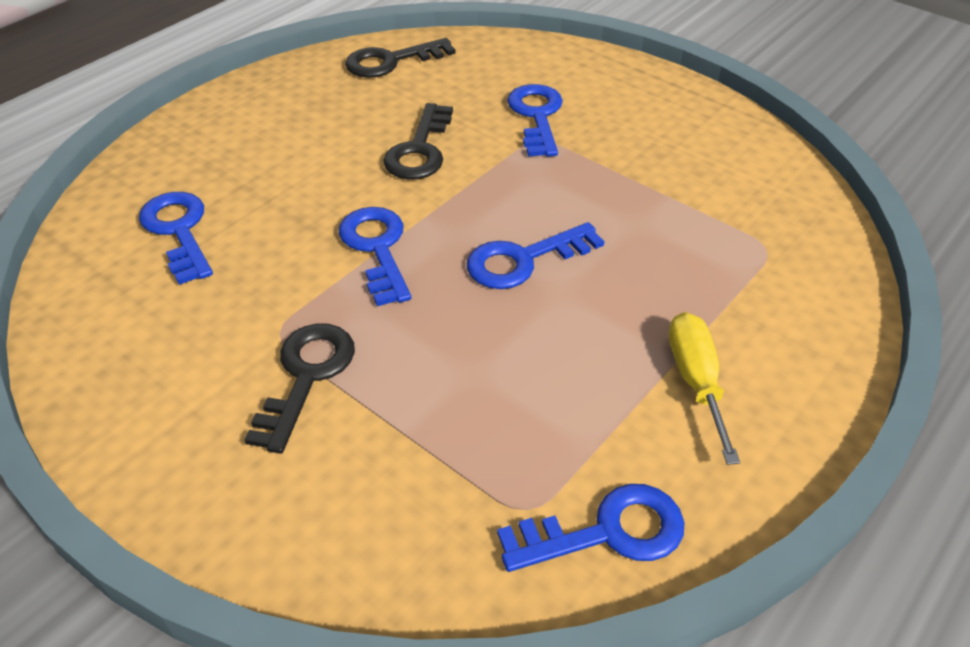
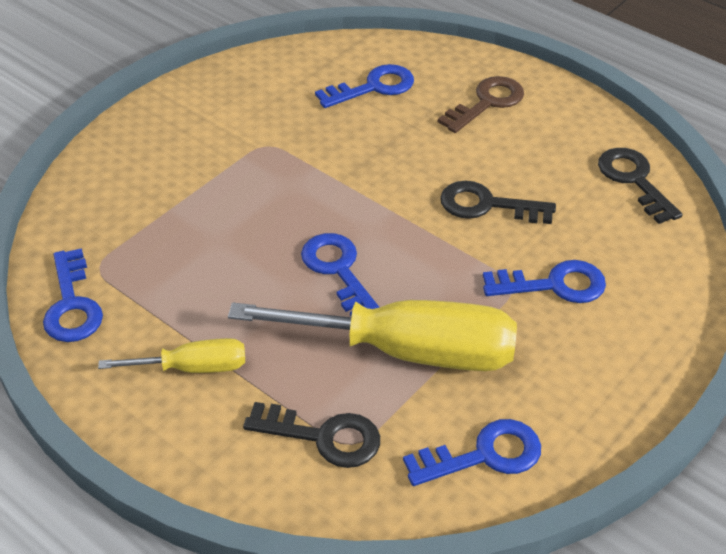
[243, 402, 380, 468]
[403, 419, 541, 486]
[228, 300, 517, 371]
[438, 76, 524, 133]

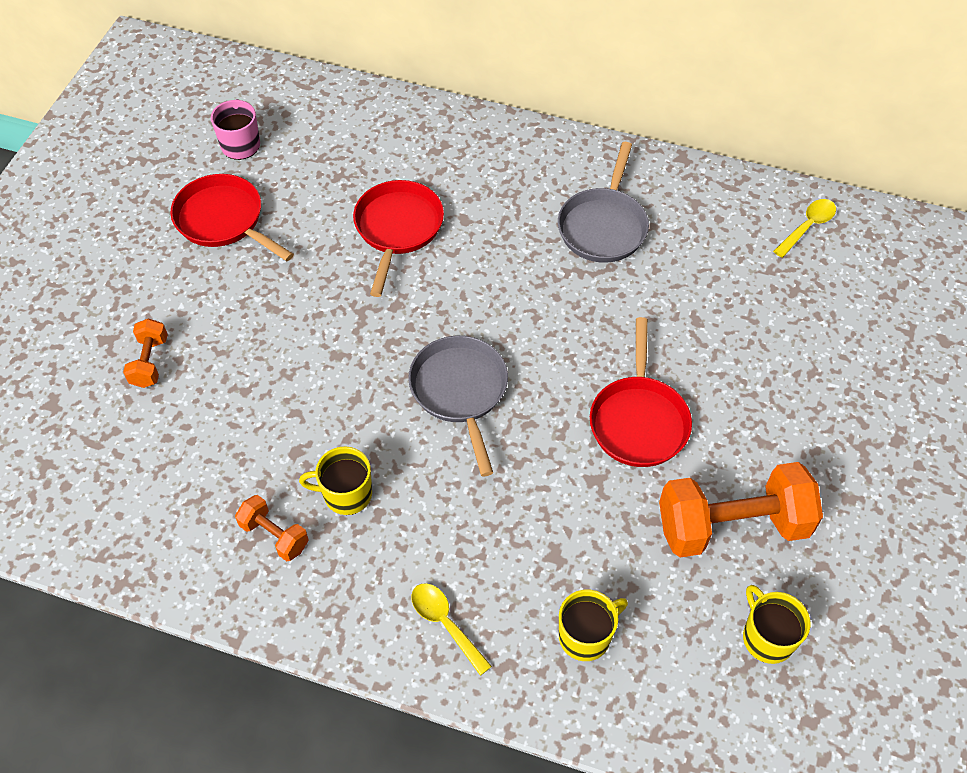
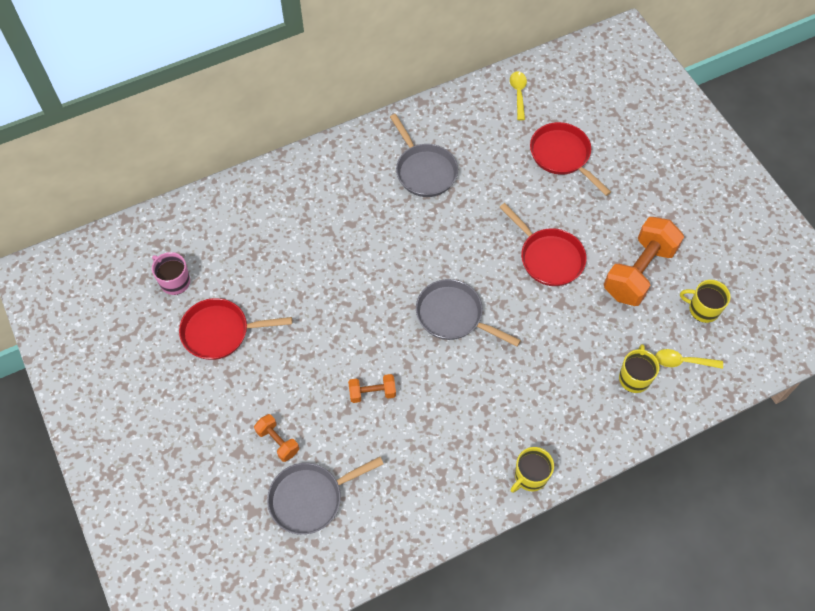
[348, 374, 396, 403]
[510, 447, 554, 493]
[530, 122, 611, 196]
[655, 349, 723, 369]
[267, 457, 384, 535]

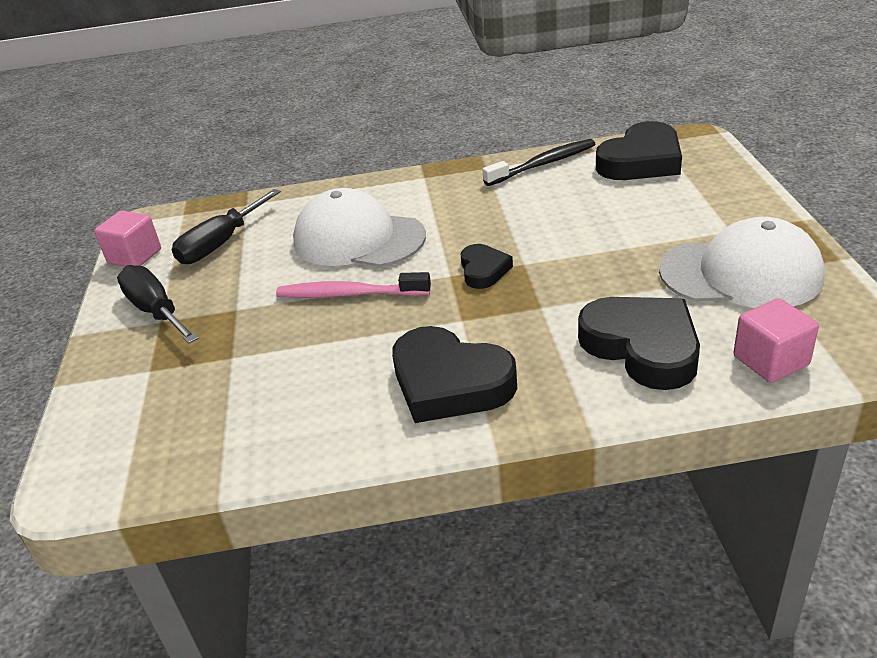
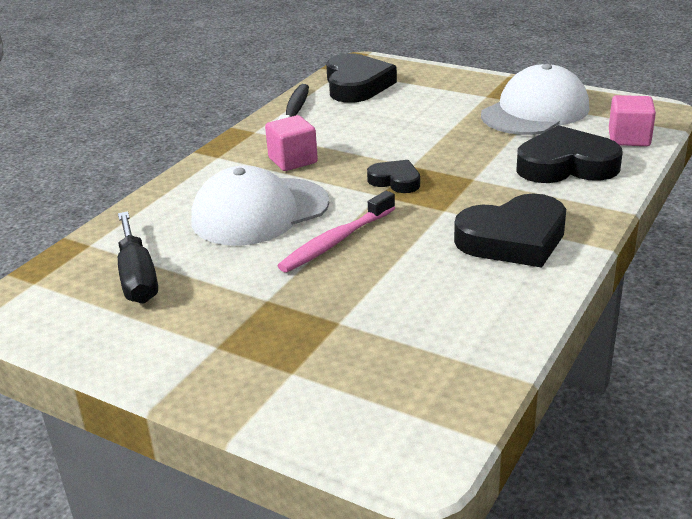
[265, 115, 318, 171]
[117, 265, 199, 344] (first image)

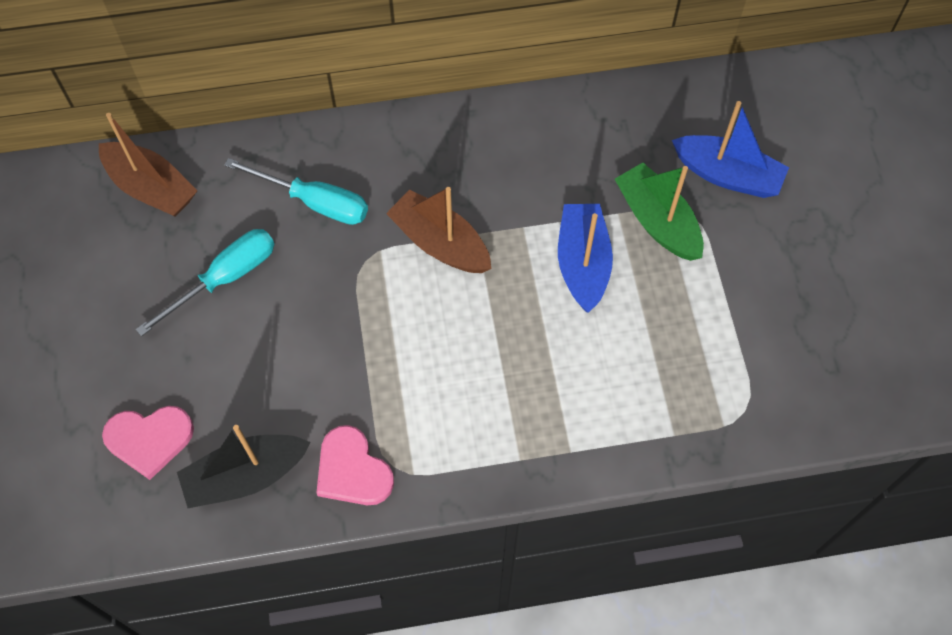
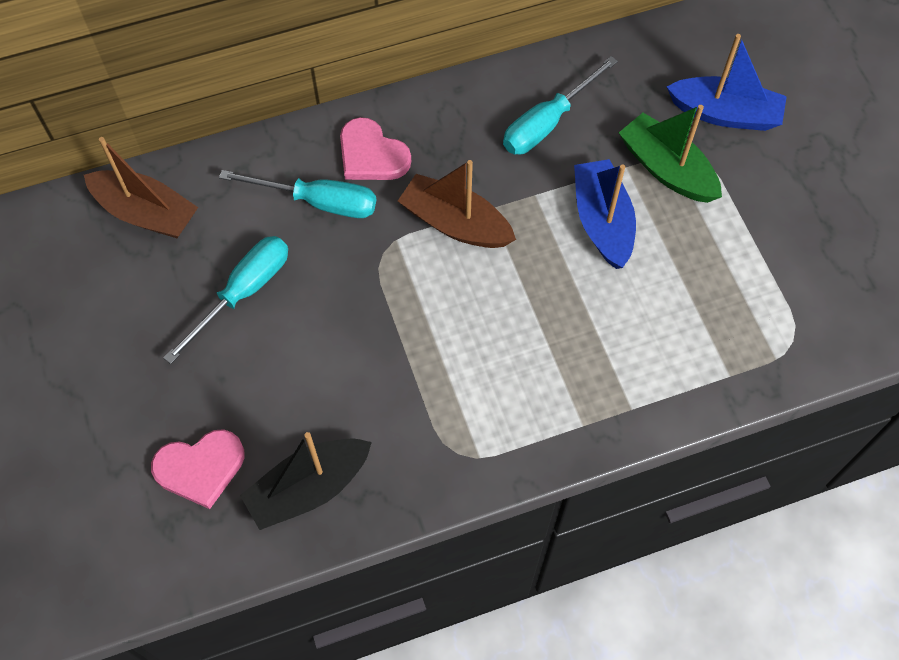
[340, 117, 411, 180]
[503, 56, 618, 155]

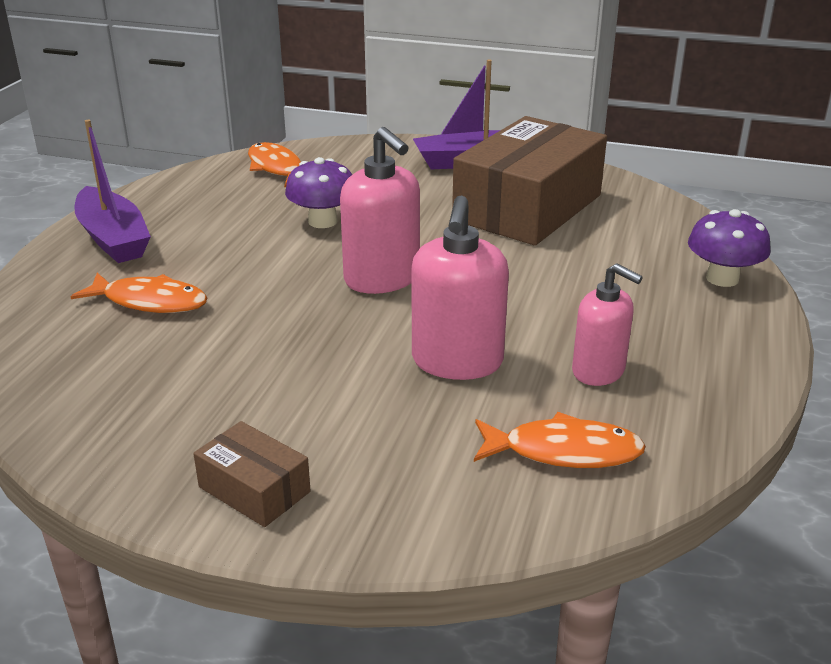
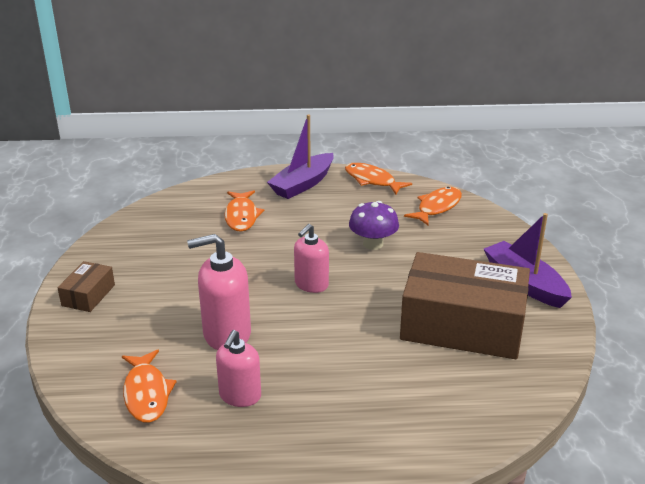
[294, 224, 329, 293]
[688, 209, 770, 287] (first image)
[345, 163, 412, 194]

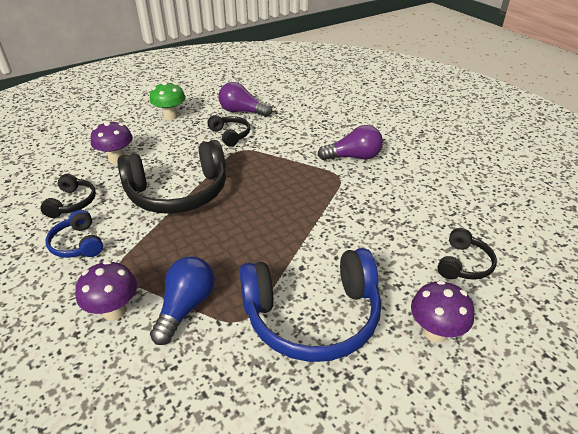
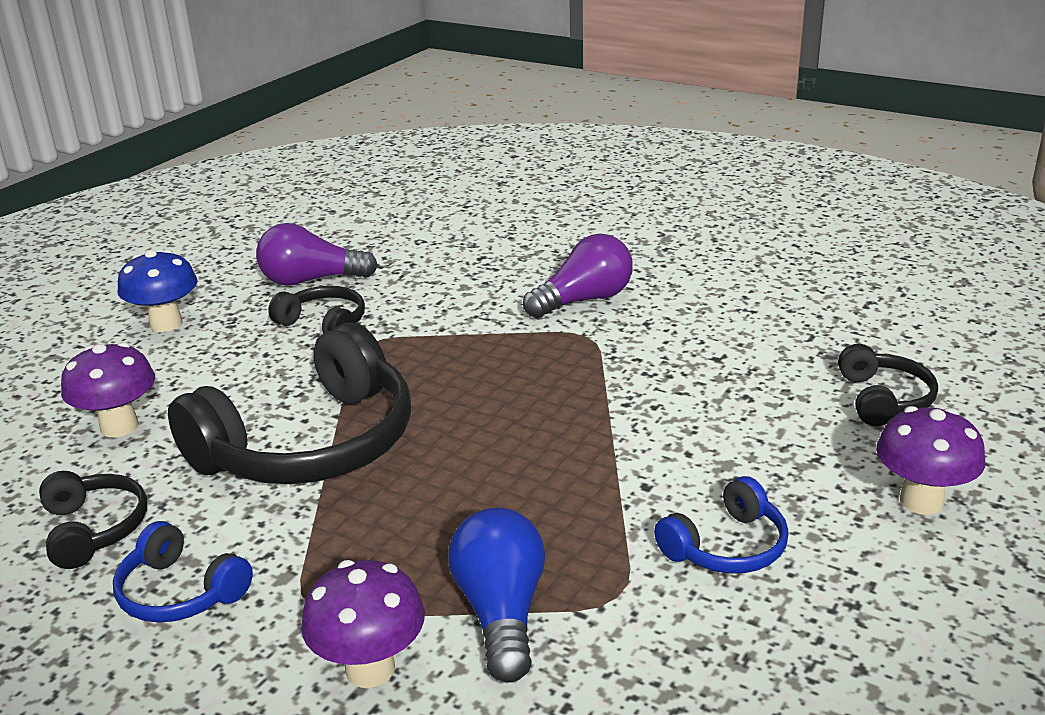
[118, 250, 198, 332]
[654, 476, 789, 573]

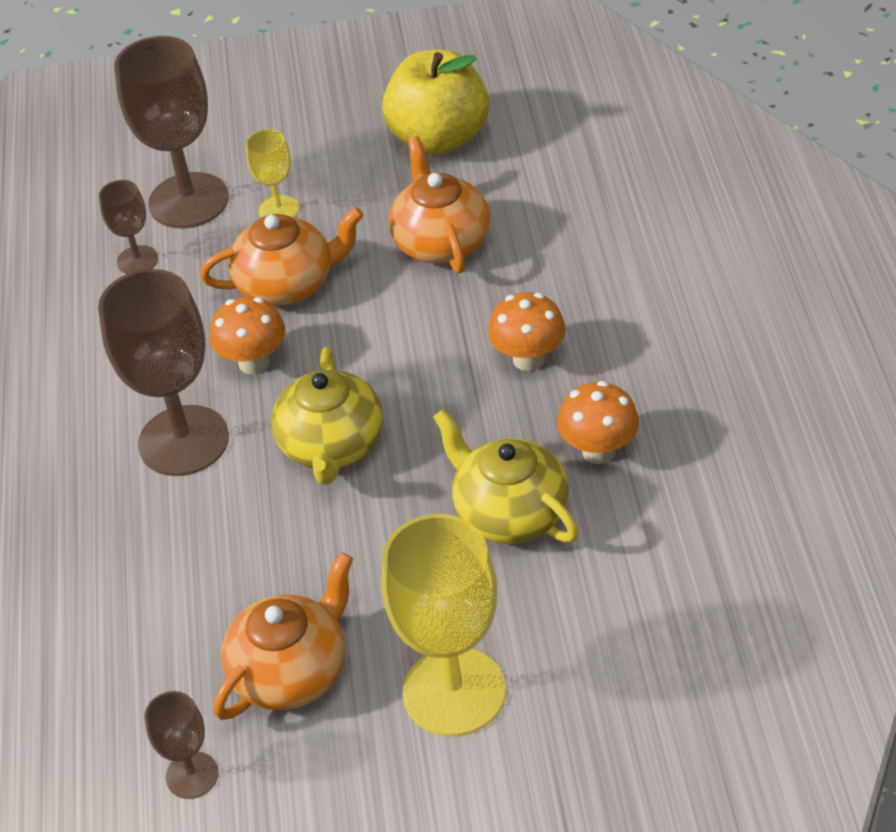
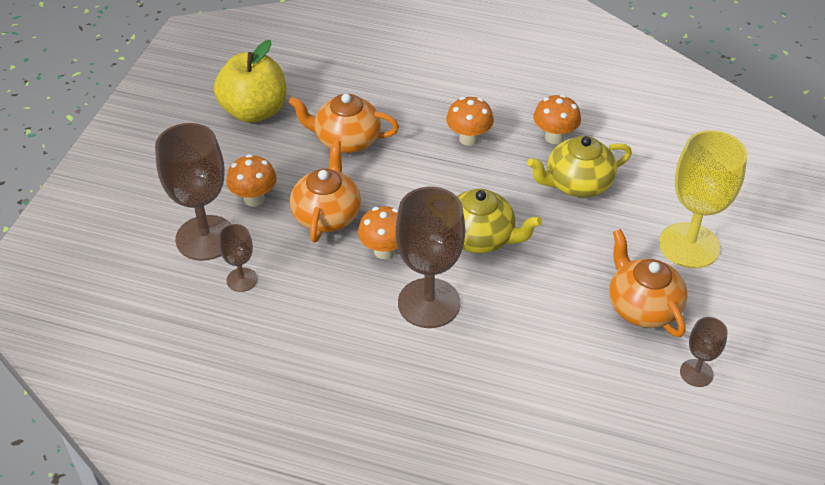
[226, 154, 277, 207]

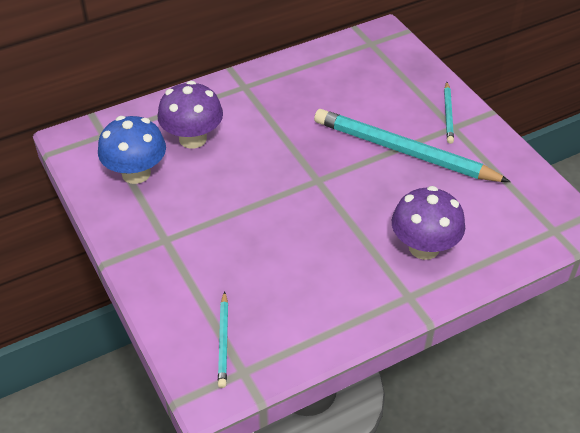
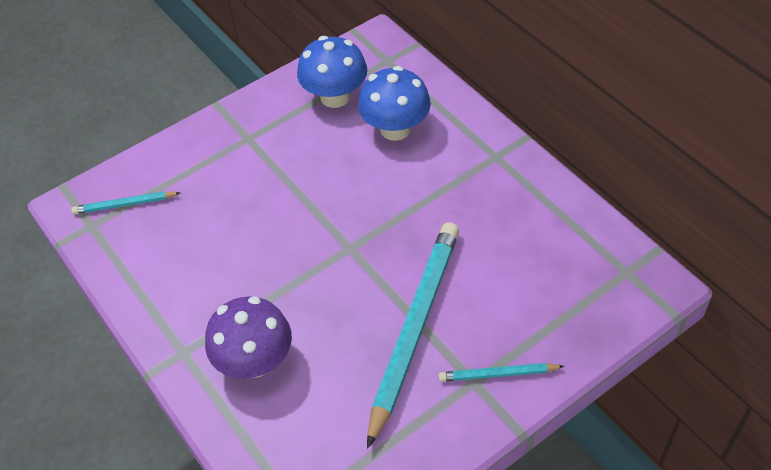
[358, 66, 431, 141]

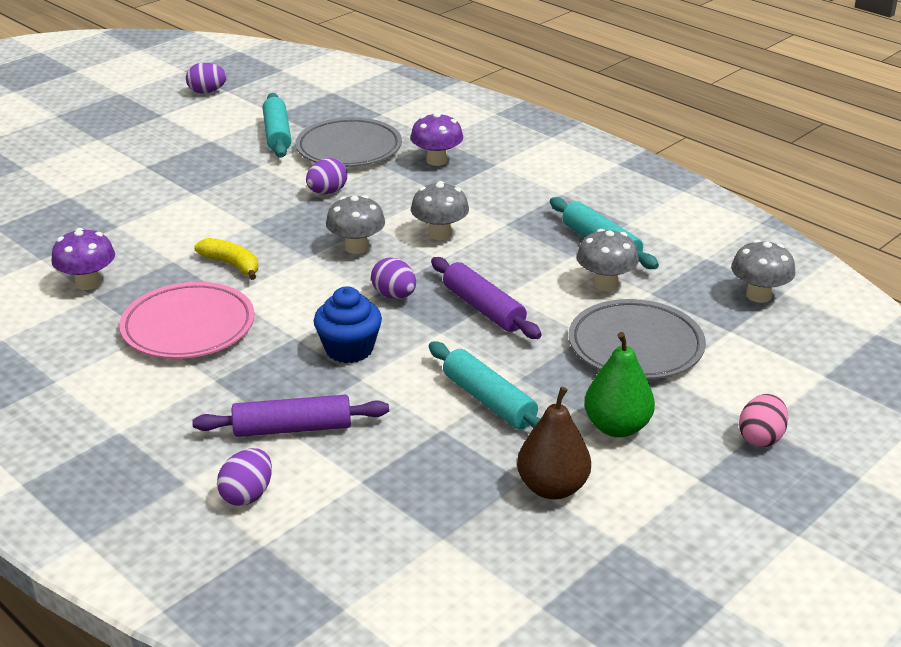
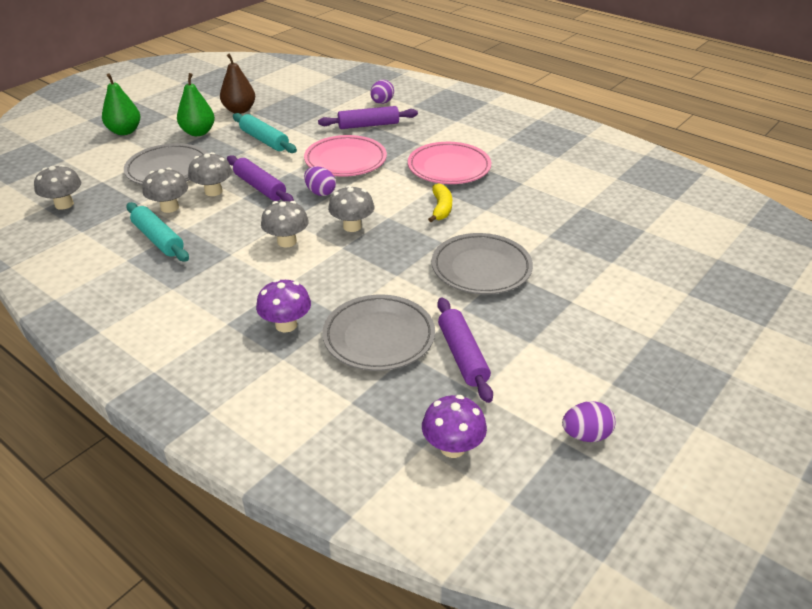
[422, 395, 487, 458]
[428, 183, 452, 222]
[437, 298, 493, 403]
[306, 158, 347, 194] (first image)
[304, 135, 387, 177]
[102, 74, 140, 135]
[188, 152, 232, 196]
[432, 233, 533, 294]

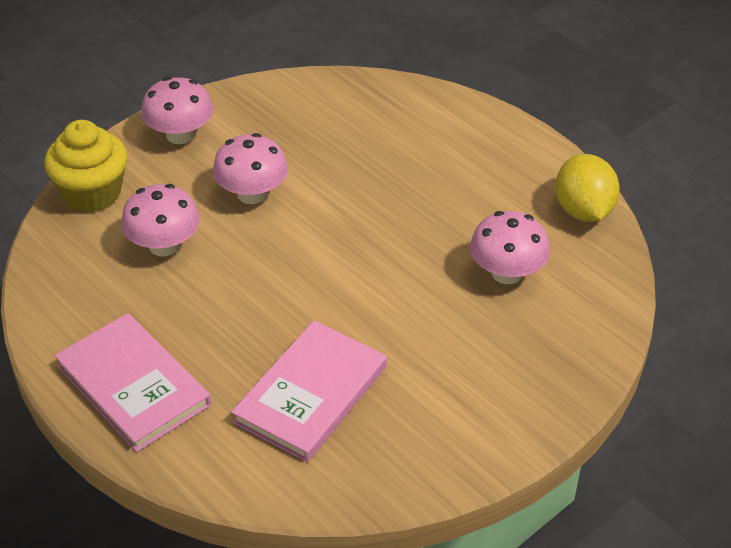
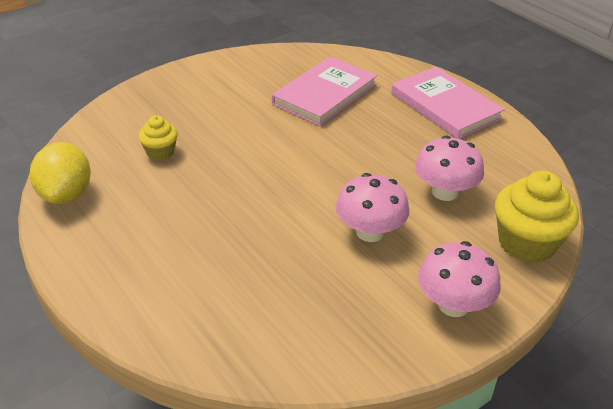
[138, 115, 178, 160]

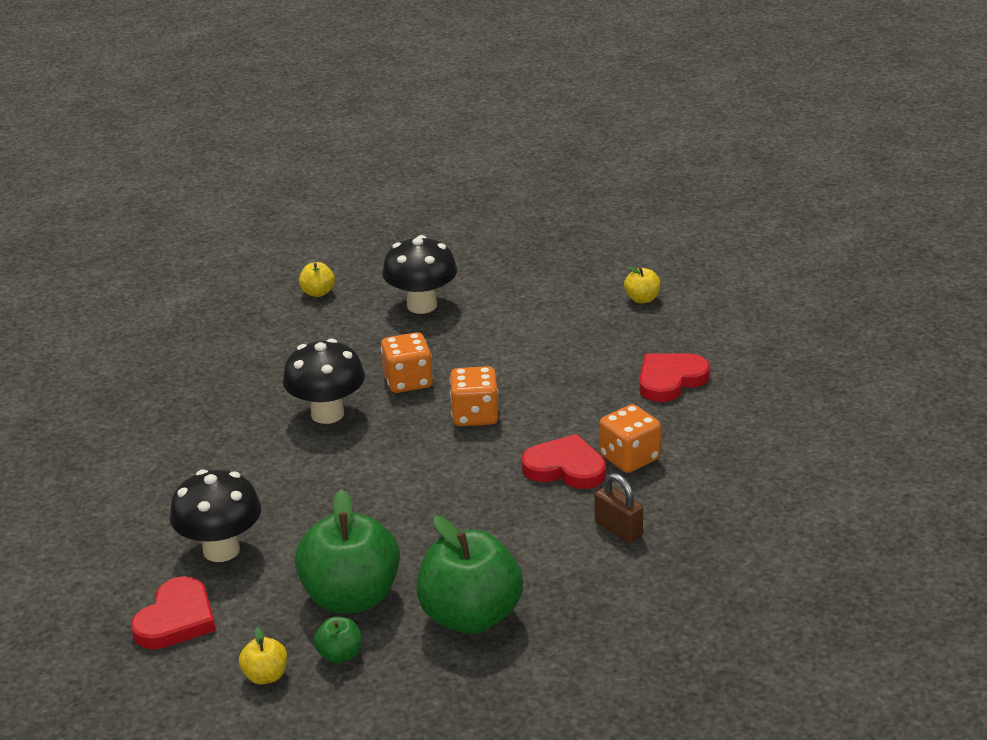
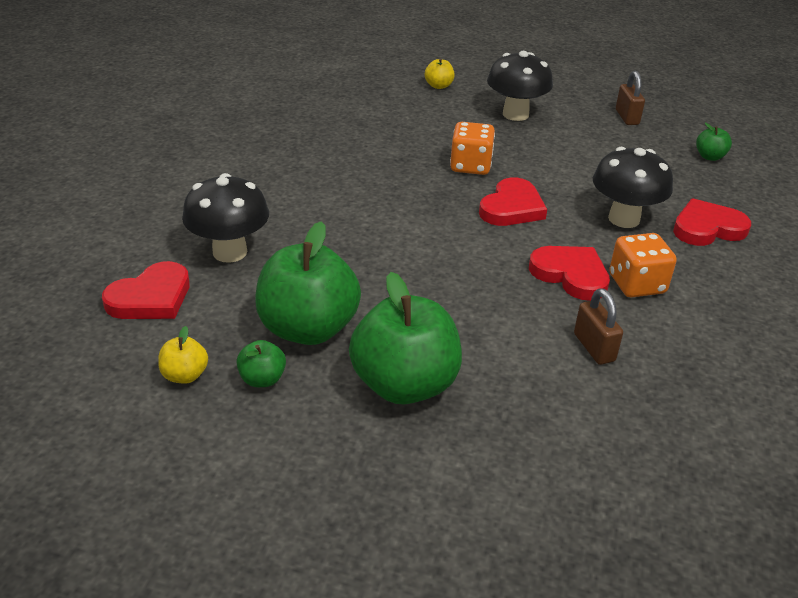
[593, 147, 673, 228]
[479, 178, 547, 226]
[696, 123, 732, 161]
[616, 71, 645, 125]

